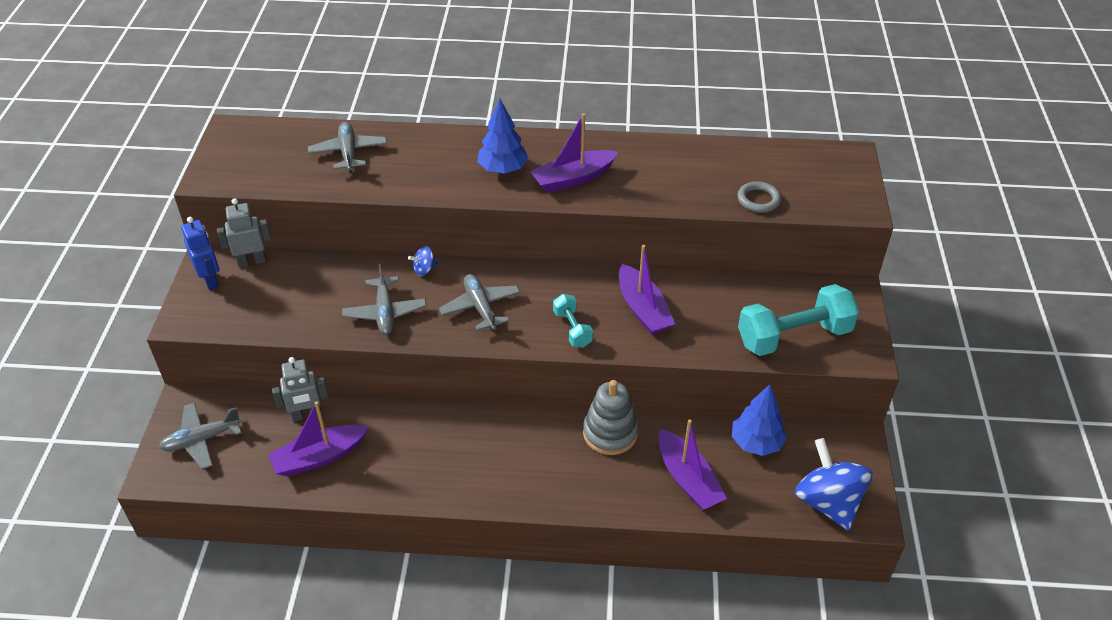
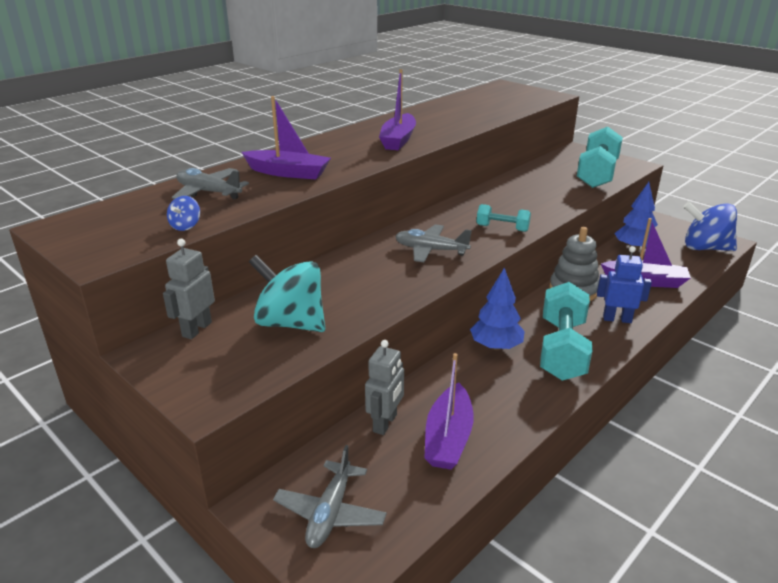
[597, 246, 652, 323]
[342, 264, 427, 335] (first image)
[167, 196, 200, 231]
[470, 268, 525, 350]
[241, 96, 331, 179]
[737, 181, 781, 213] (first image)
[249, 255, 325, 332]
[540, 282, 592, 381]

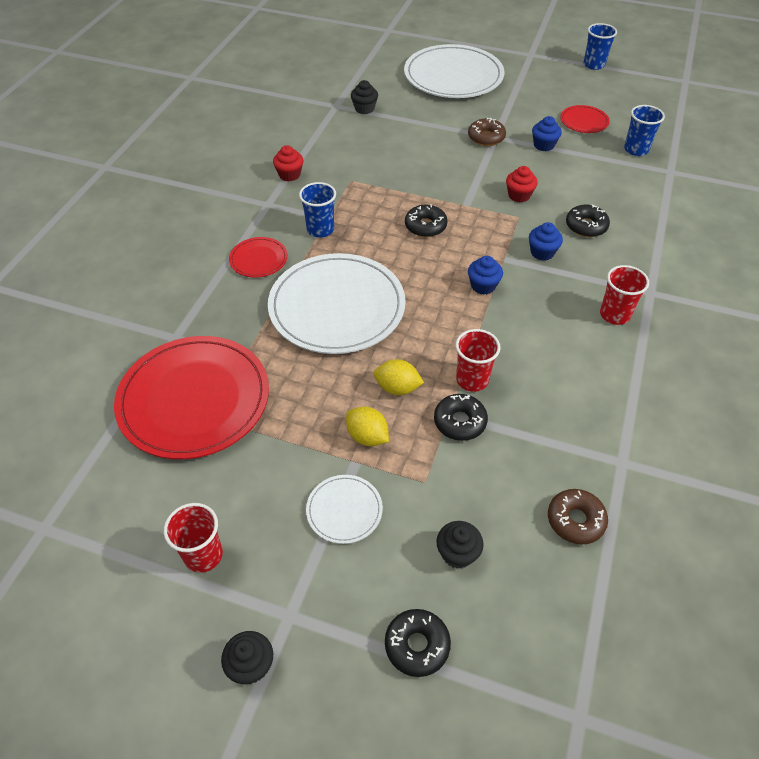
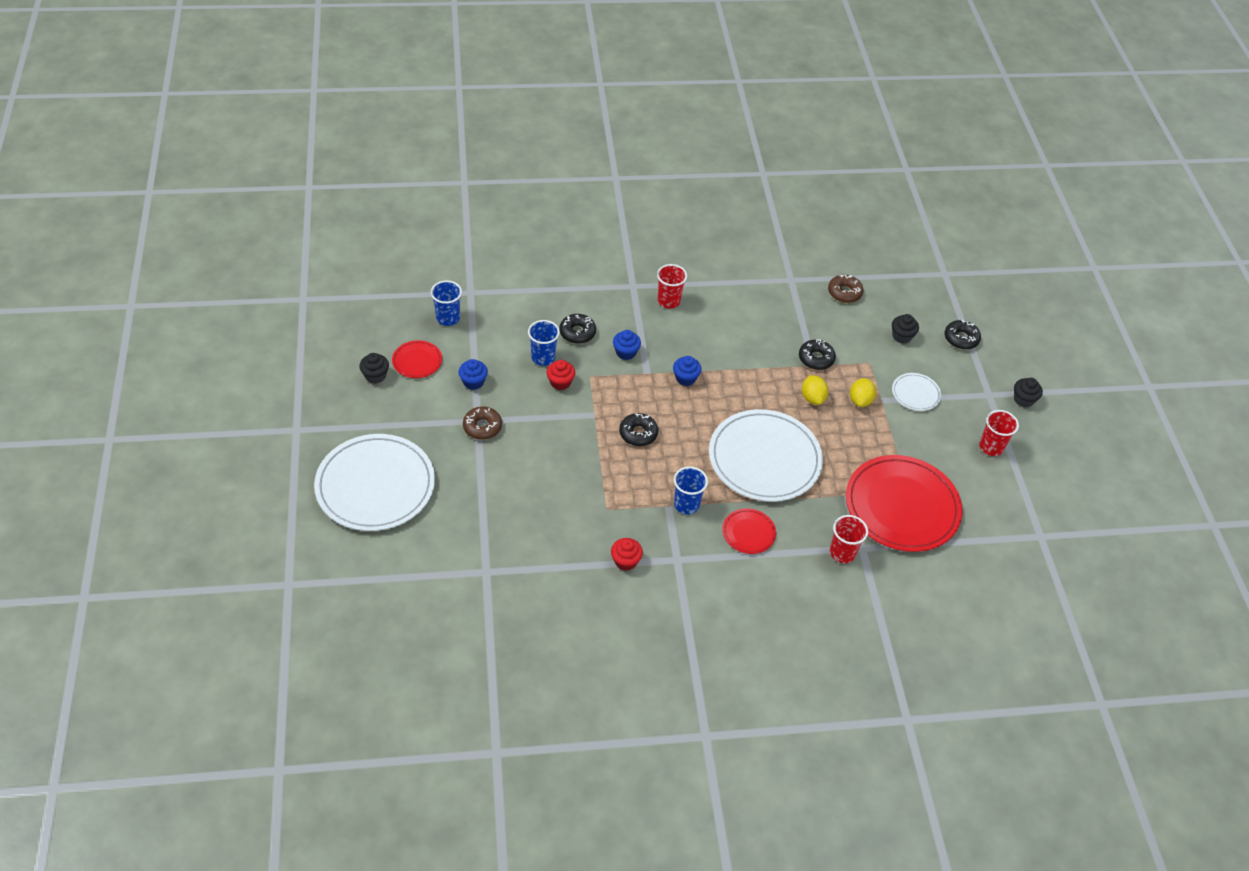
[359, 353, 389, 384]
[830, 515, 868, 563]
[528, 320, 560, 366]

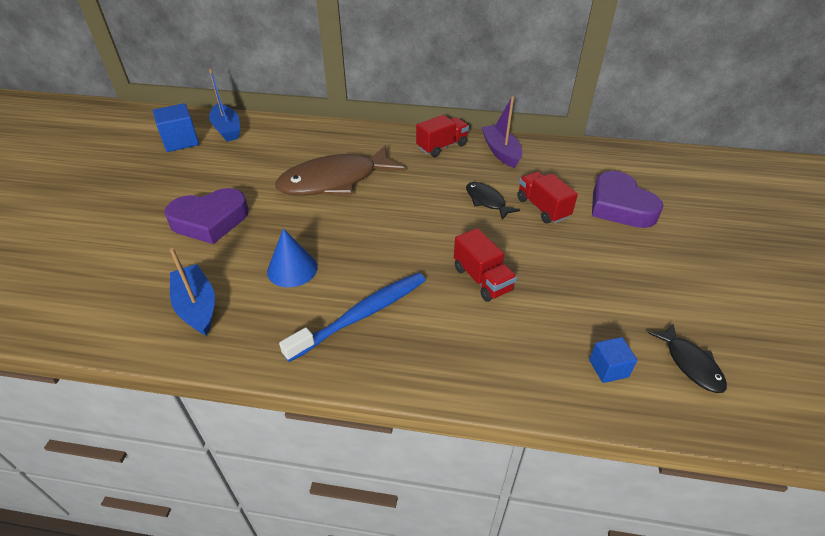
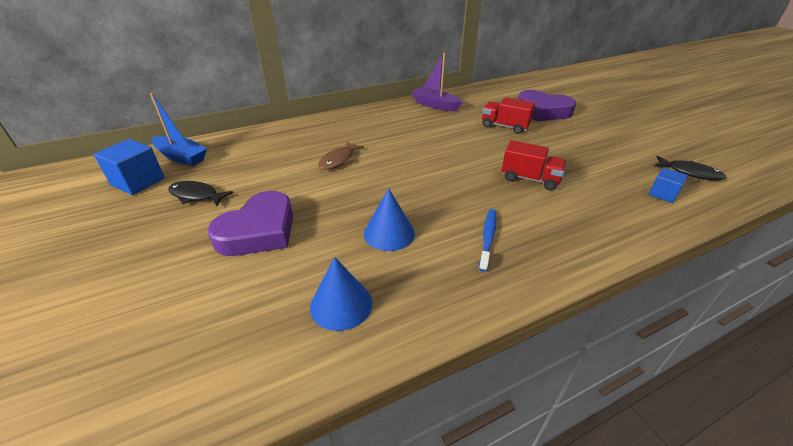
[310, 257, 372, 331]
[318, 142, 364, 170]
[479, 209, 497, 272]
[416, 115, 469, 157] (first image)
[169, 181, 233, 206]

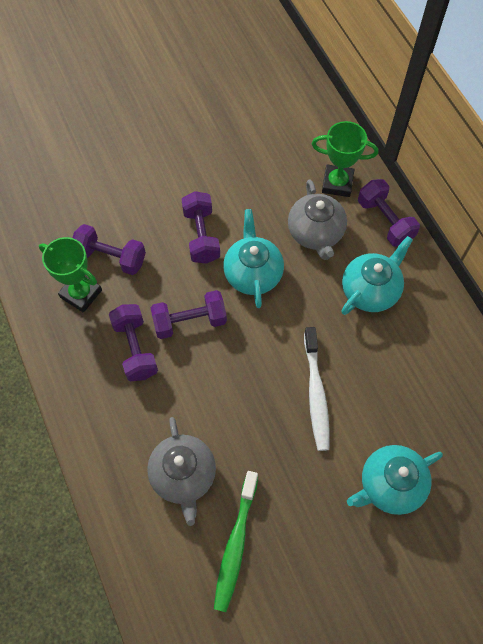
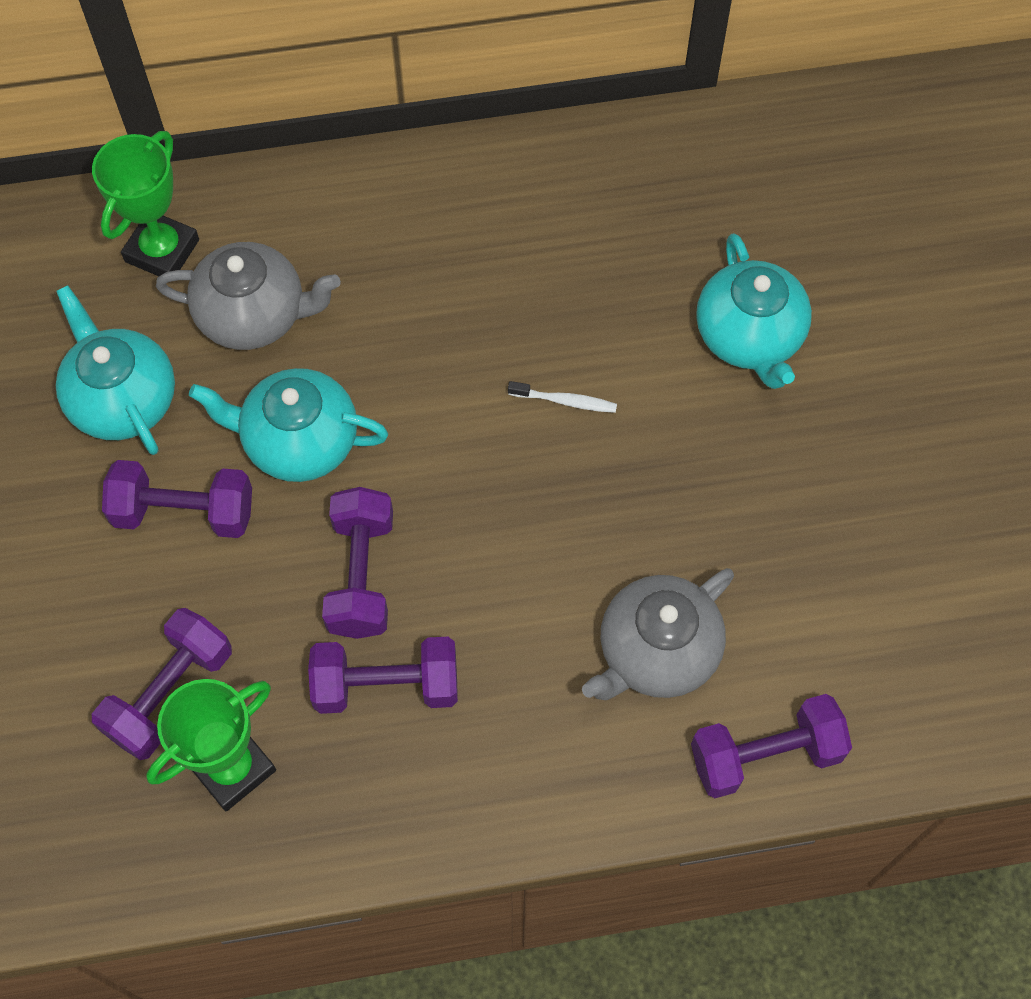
[582, 568, 734, 700]
[214, 471, 258, 612] (first image)
[508, 381, 617, 413]
[56, 285, 175, 455]
[691, 694, 852, 798]

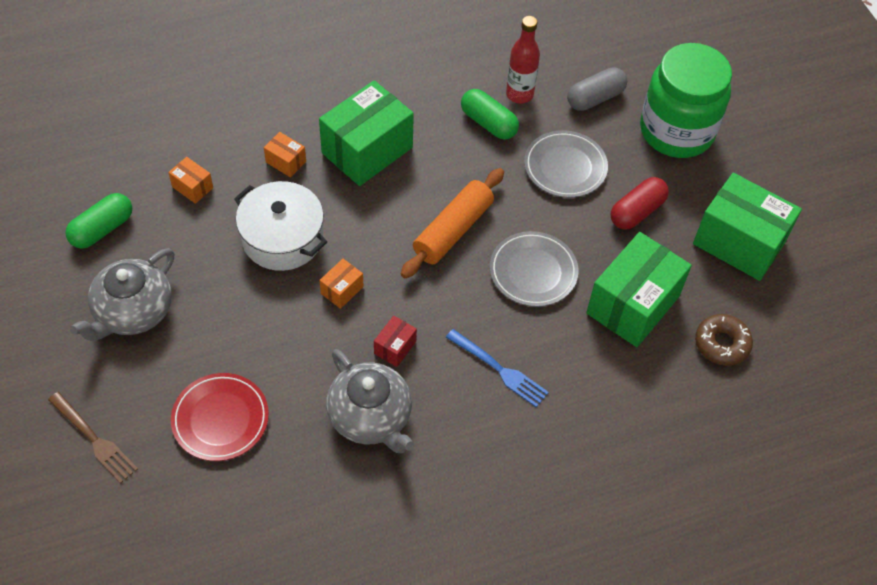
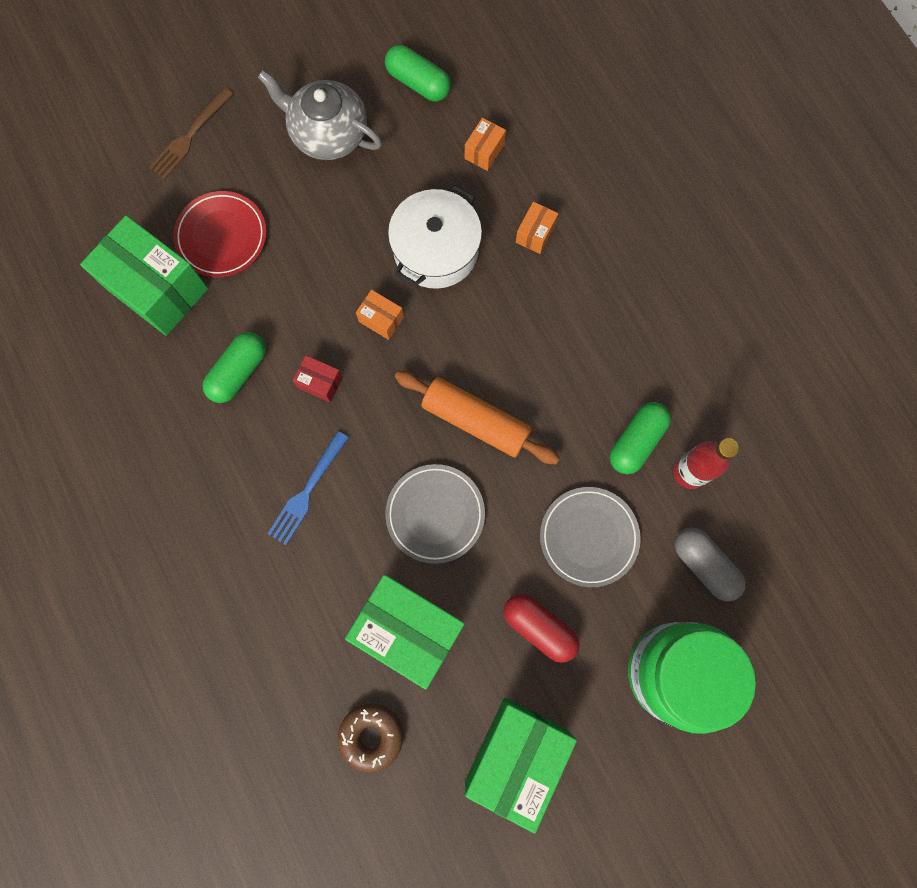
[80, 215, 208, 336]
[202, 332, 266, 403]

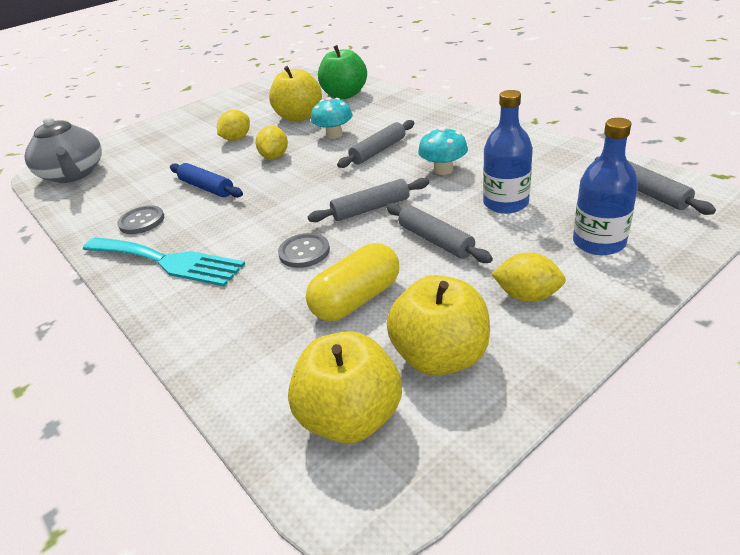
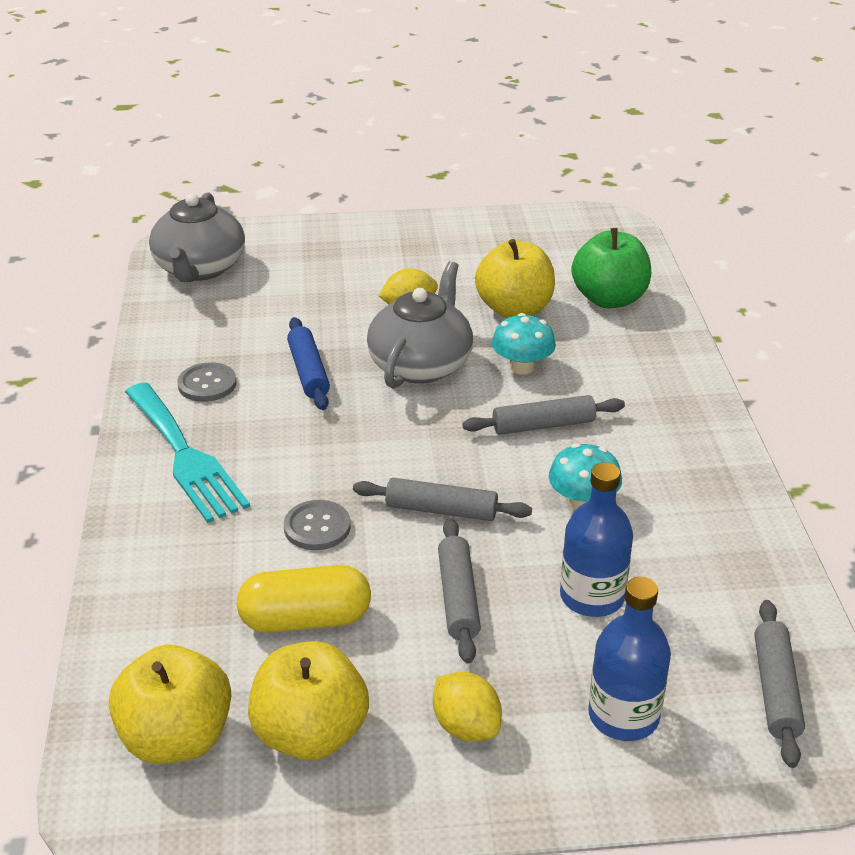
[367, 261, 473, 389]

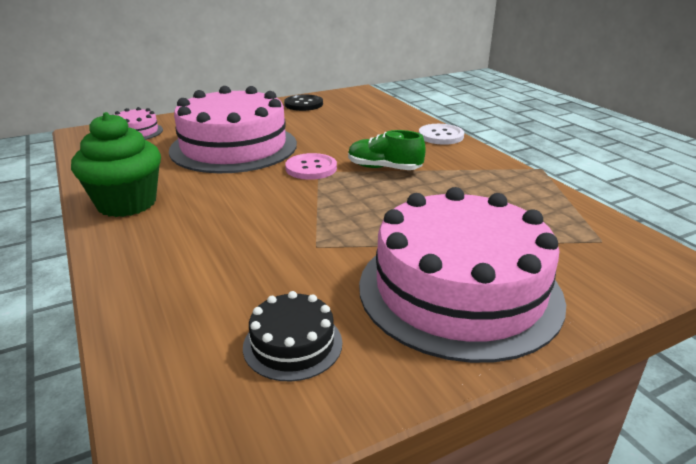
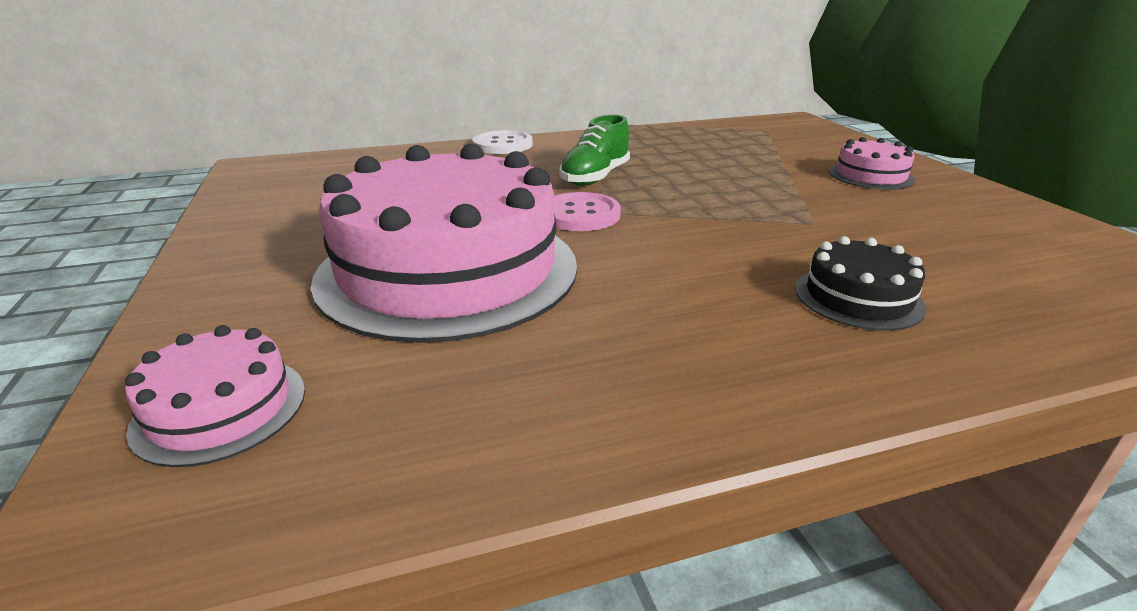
[71, 112, 161, 217] (first image)
[795, 236, 927, 331]
[284, 94, 323, 111] (first image)
[829, 137, 916, 190]

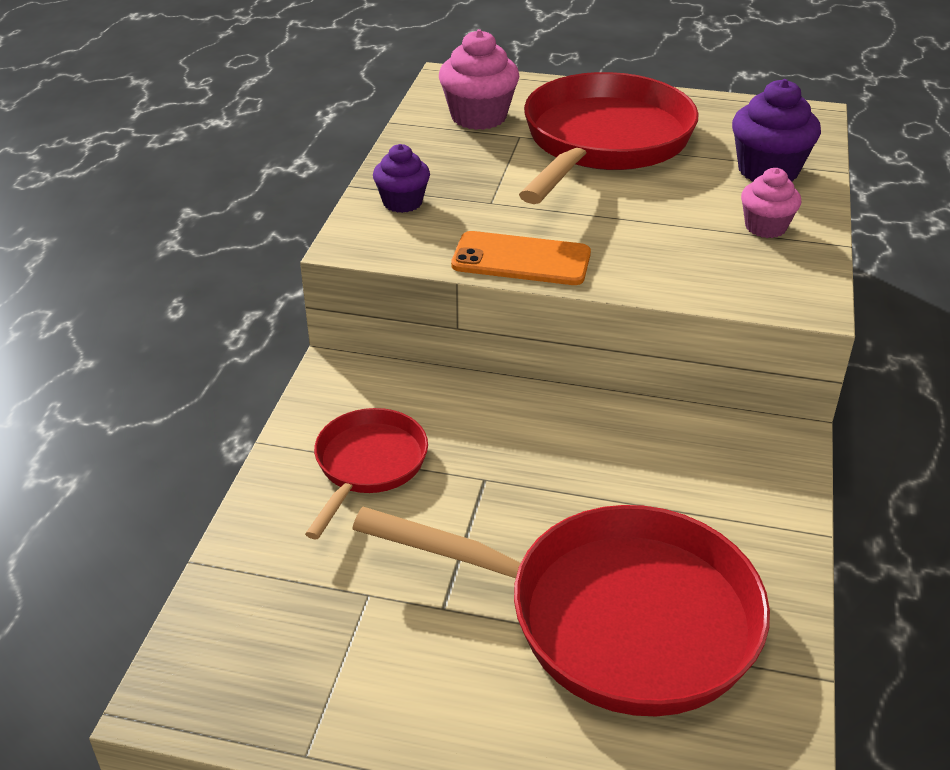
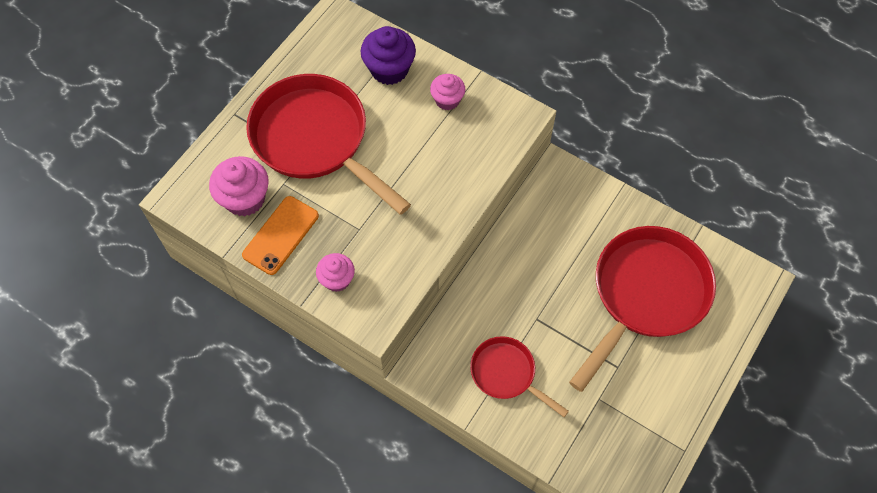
[316, 253, 355, 292]
[242, 196, 319, 275]

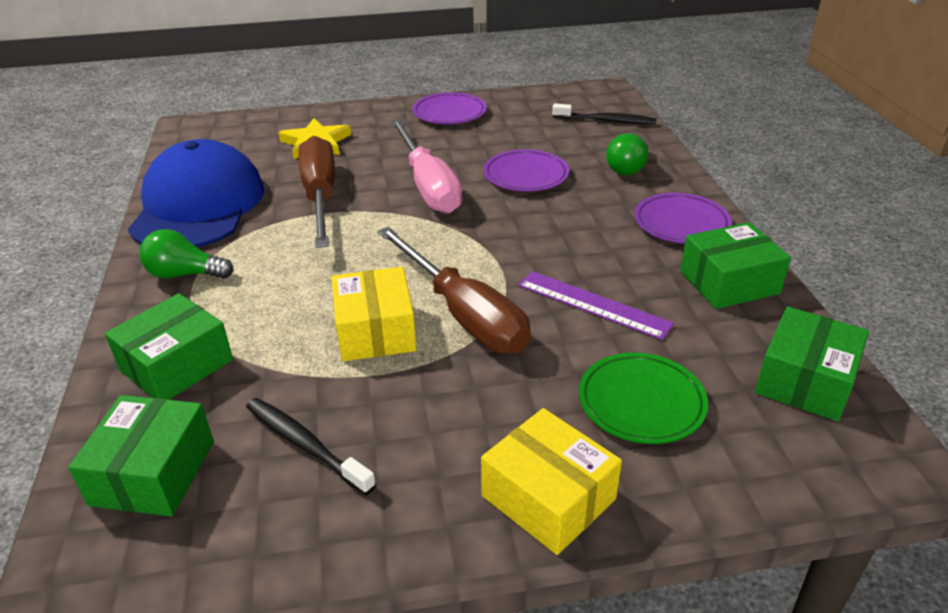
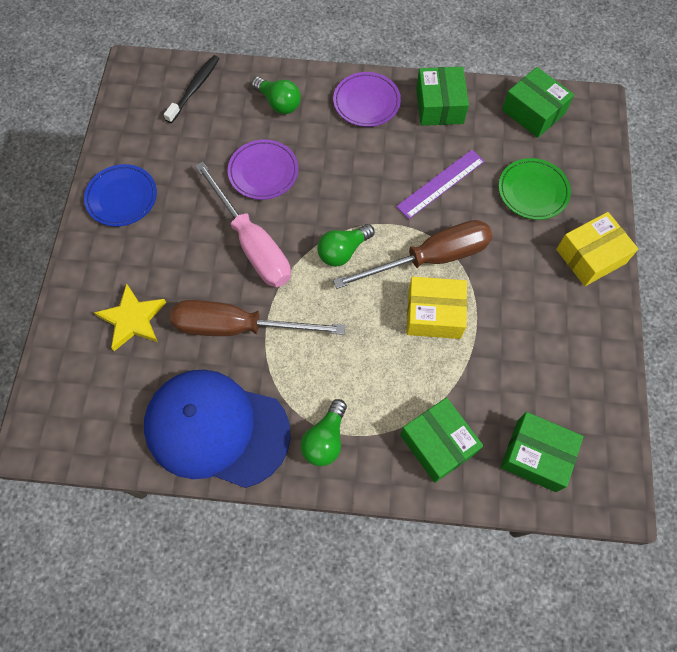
[246, 398, 376, 495] (first image)
[195, 162, 291, 287]
[84, 164, 157, 227]
[317, 224, 375, 267]

